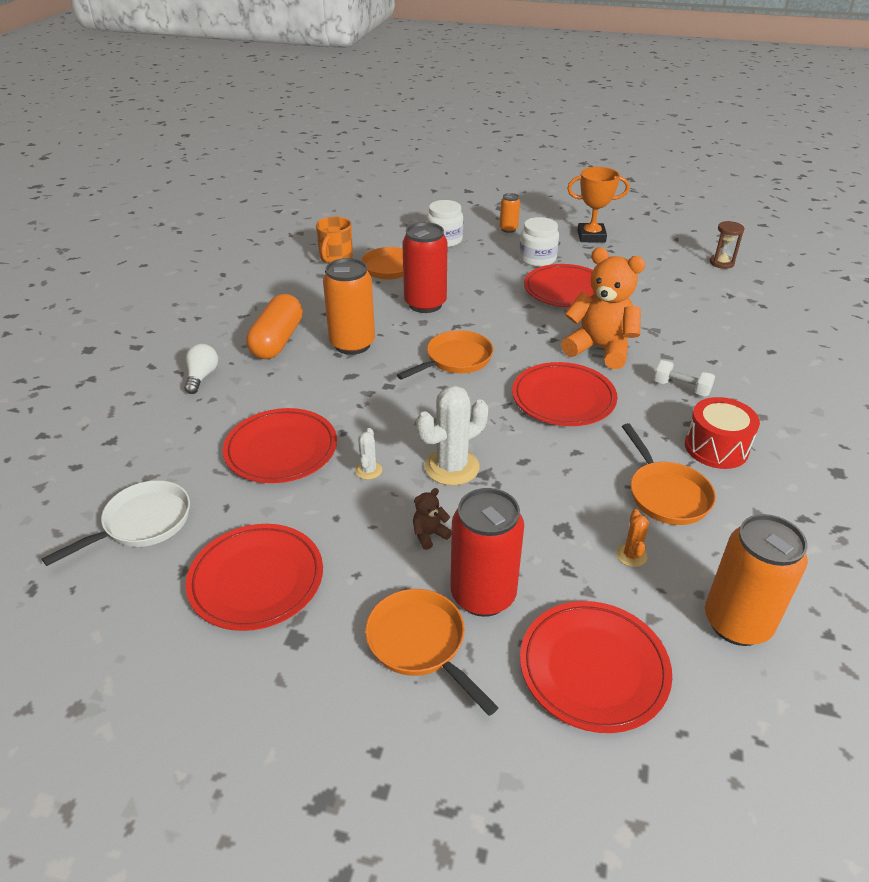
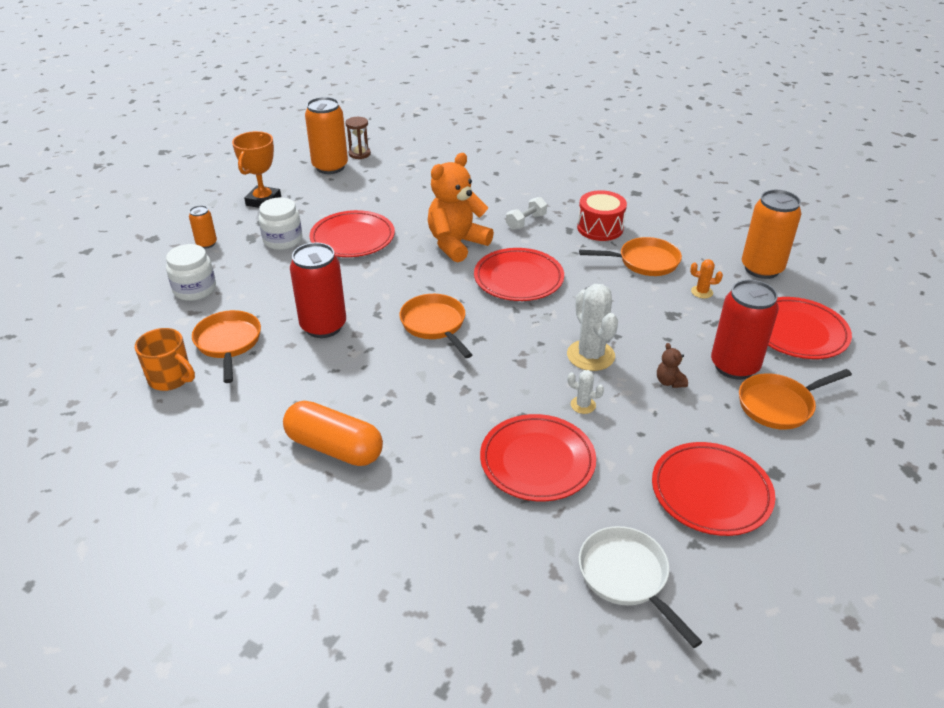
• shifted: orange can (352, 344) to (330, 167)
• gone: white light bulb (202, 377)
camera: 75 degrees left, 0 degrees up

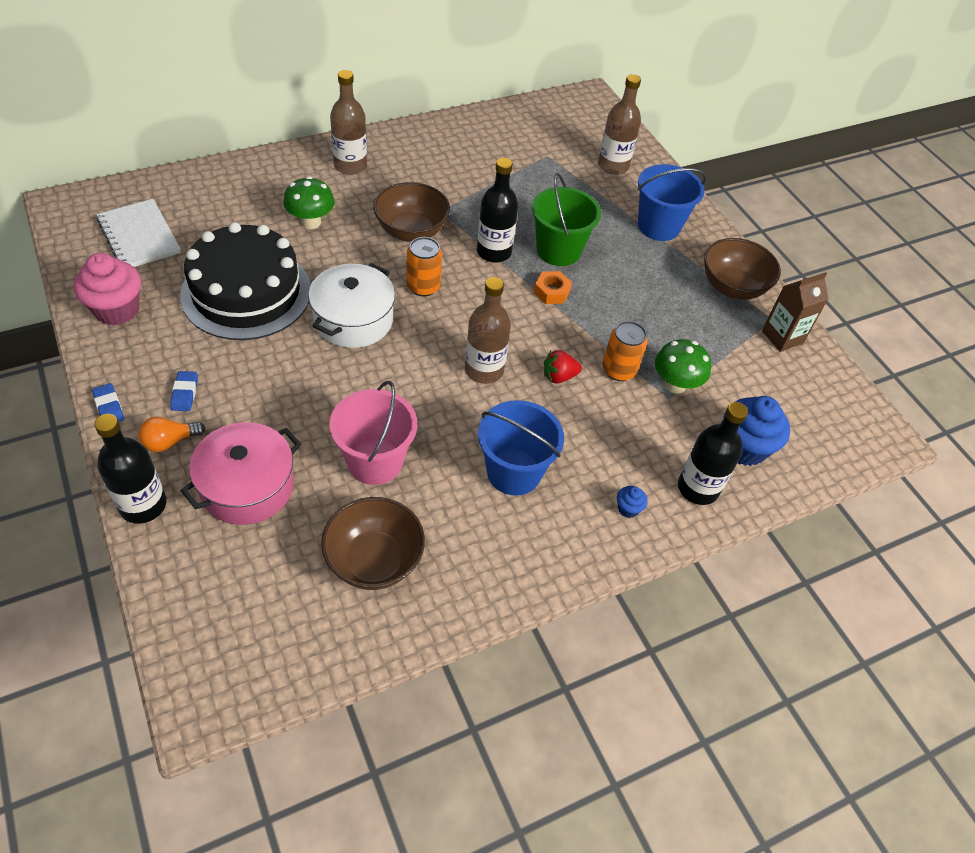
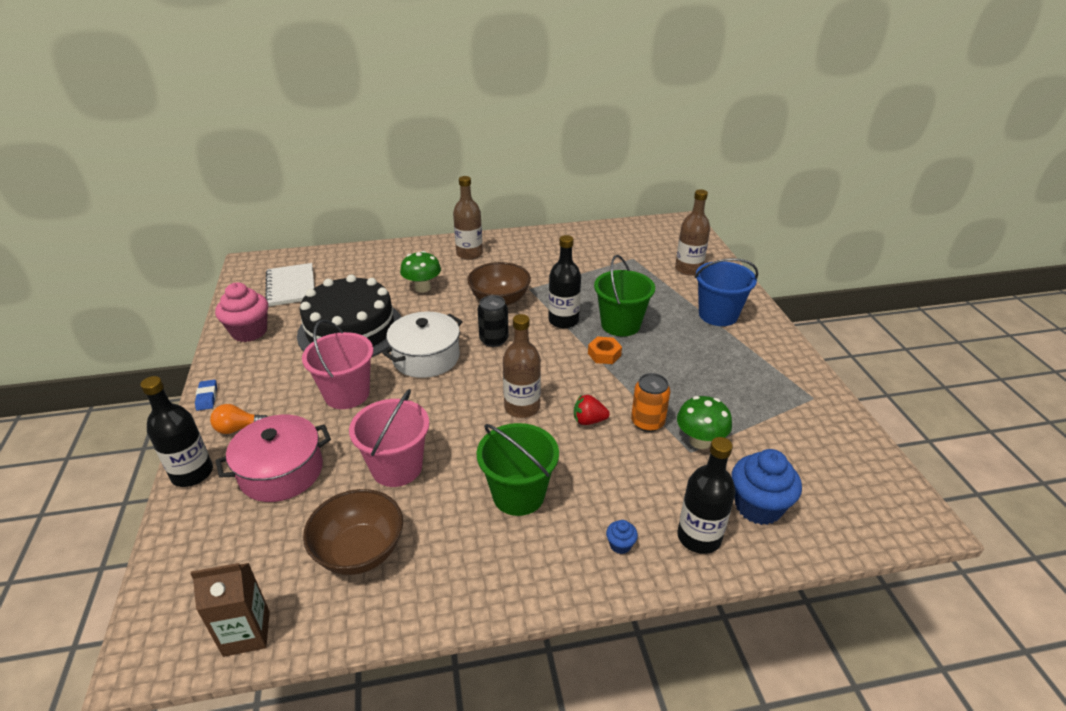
• repainted: orange can (423, 287) to black can (494, 340)
• gone: brown bowl (732, 287)
• shifted: brown carton (782, 337) to (247, 633)
• gone: blue eraser (185, 393)
• repainted: blue bucket (514, 472) to green bucket (518, 494)
• new: pink bucket (347, 394)
camera: 20 degrees right, 15 degrees down

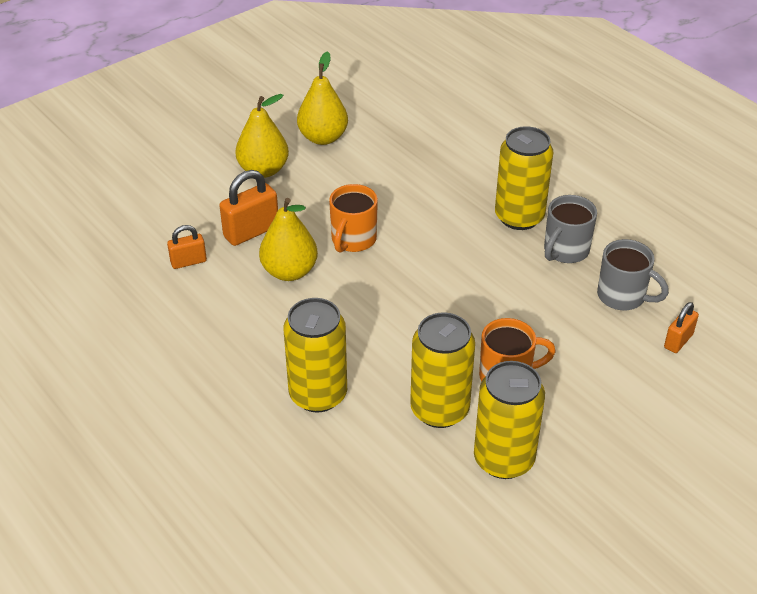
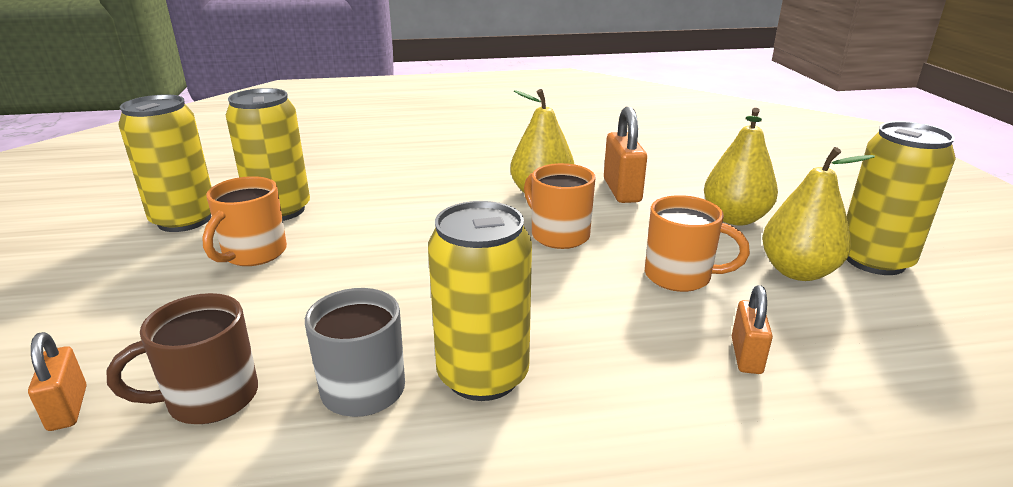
• shifted: orange padlock (188, 262) to (746, 356)
• repainted: grey mug (623, 296) to brown mug (210, 398)
• shifted: yellow can (318, 394) to (874, 260)
• new: orange mug (680, 276)
camera: 120 degrees right, 15 degrees down

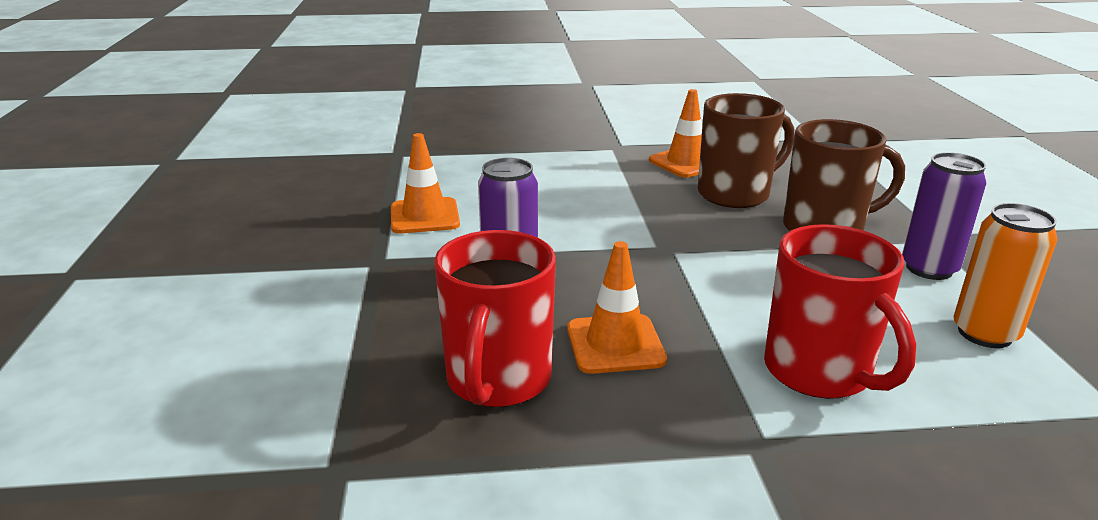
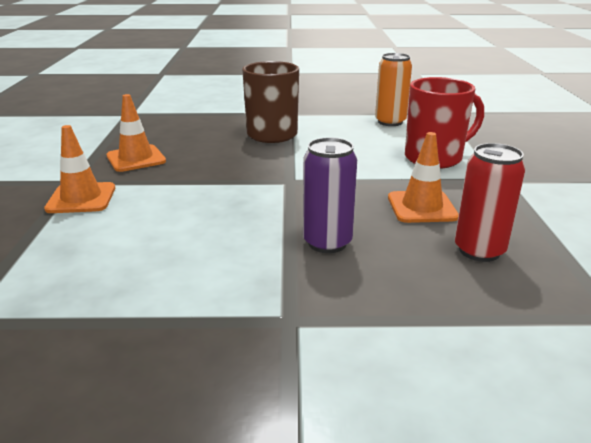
• gone: brown mug (735, 194)
• shifted: orange traffic cone (424, 216) to (81, 198)
• gone: purple can (929, 269)
• swapped: red mug (498, 380) to red can (479, 250)
camera: 85 degrees left, 0 degrees up

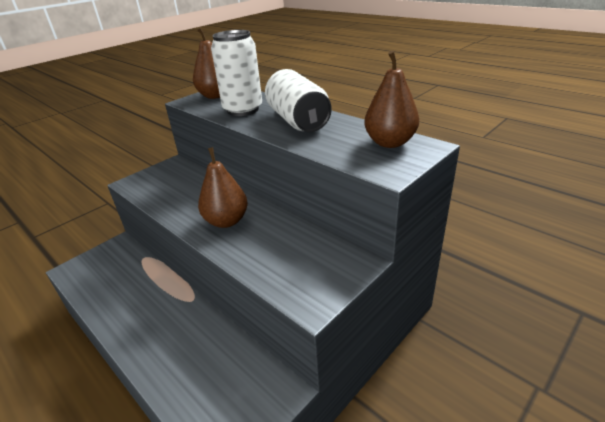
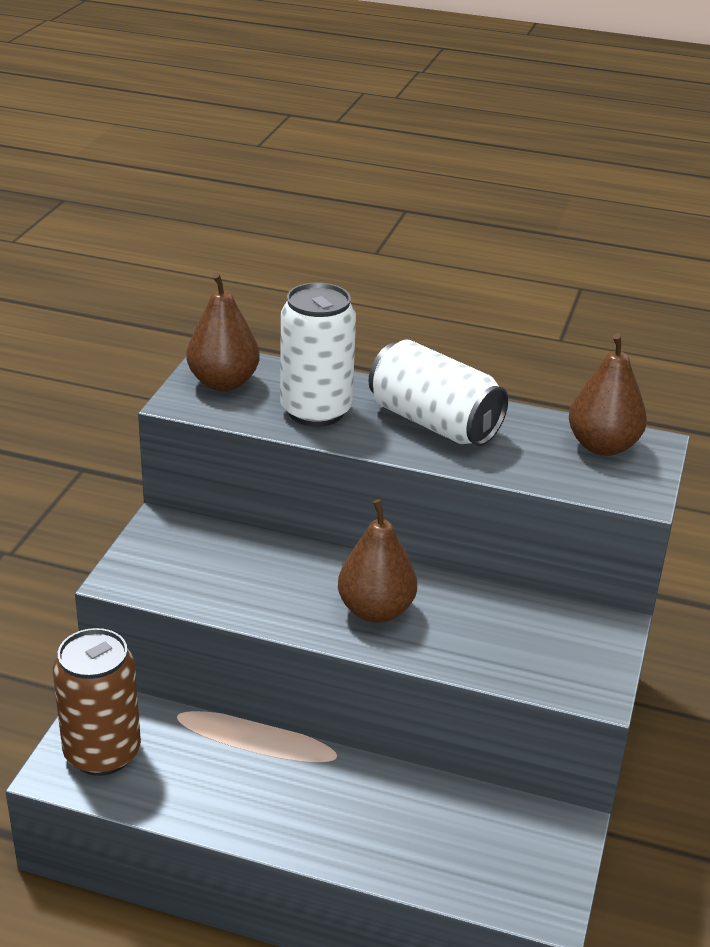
• new: brown can (102, 753)
camera: 30 degrees left, 0 degrees up

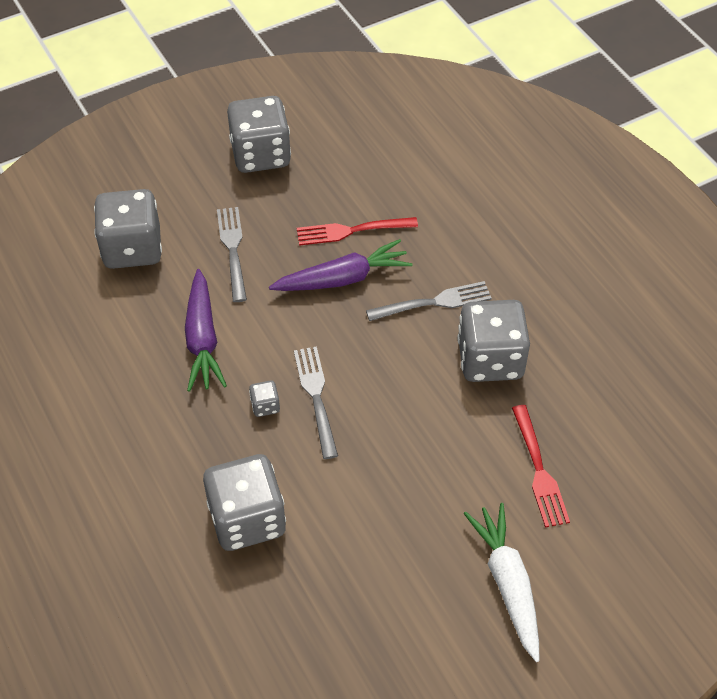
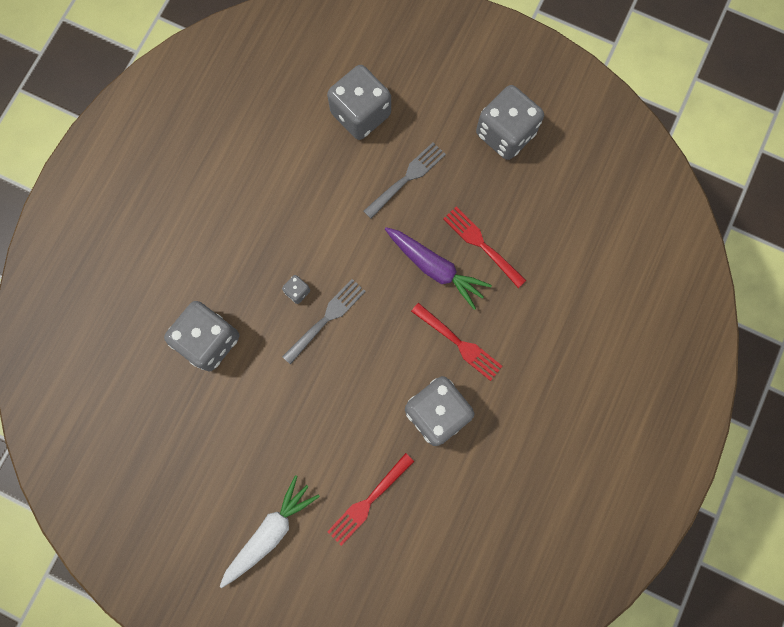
• gone: purple carrot (202, 339)
• repainted: grey fork (433, 303) to red fork (458, 343)
camera: 55 degrees right, 25 degrees up

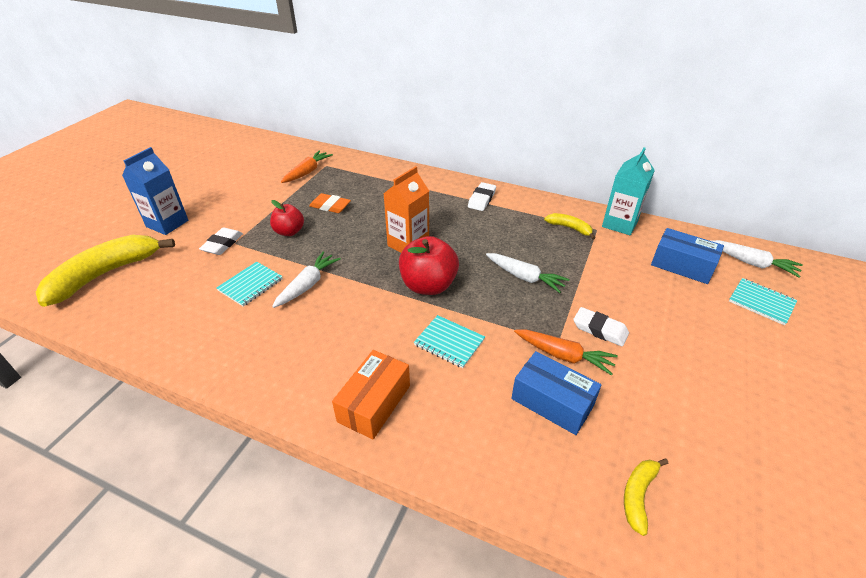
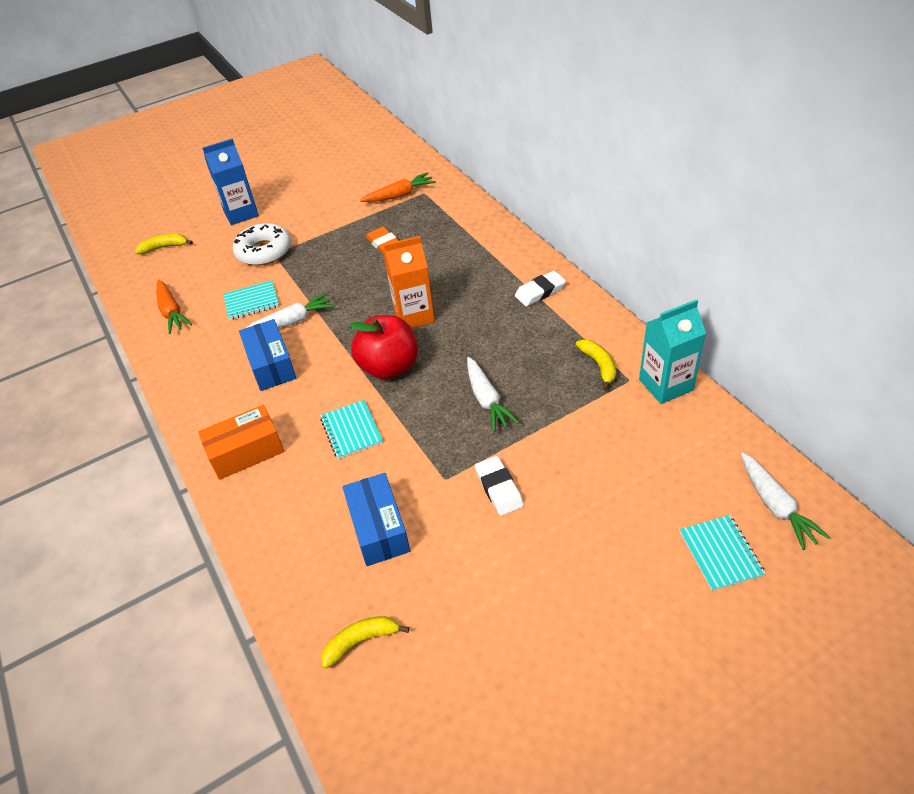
• gone: red apple (289, 232)
• swapped: white eraser (222, 244) to white donut (264, 251)
• shifted: blue box (682, 265) to (271, 365)
• scaled: yellow banana (105, 274) = (164, 247) x0.47
• shifted: orange carrot (563, 355) to (172, 312)
camera: 40 degrees right, 5 degrees up

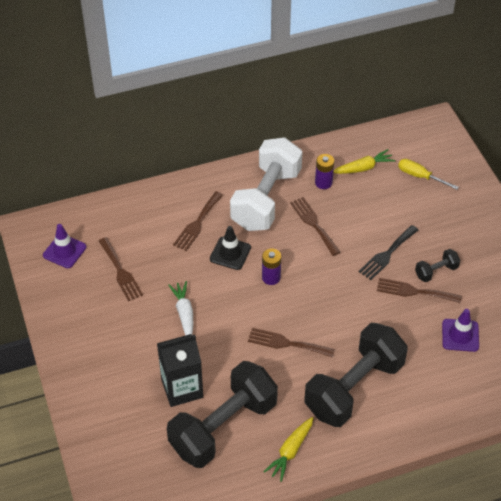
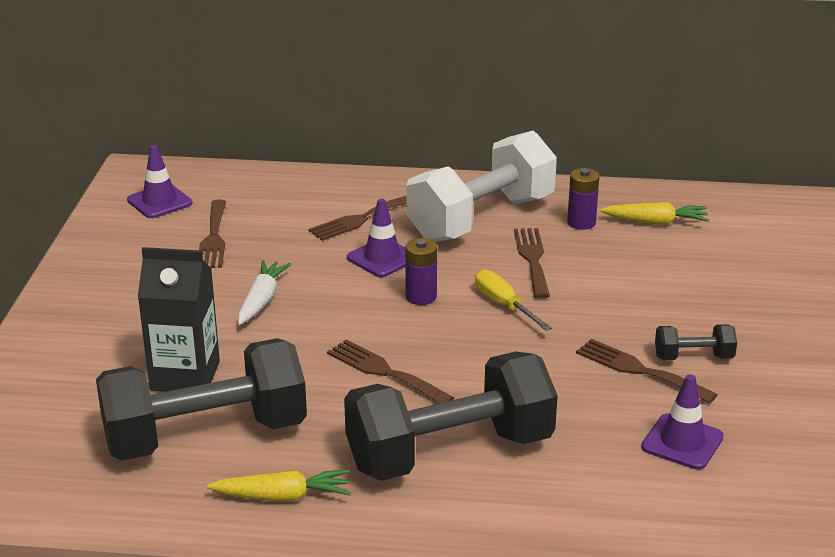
• shifted: yellow screwdriver (420, 176) to (504, 305)
• gone: black fork (387, 254)
• repainted: black traffic cone (230, 253) to purple traffic cone (382, 258)
• rotated: yellow carrot (290, 451) = (283, 496) 150 degrees counterclockwise
camera: 25 degrees right, 20 degrees down

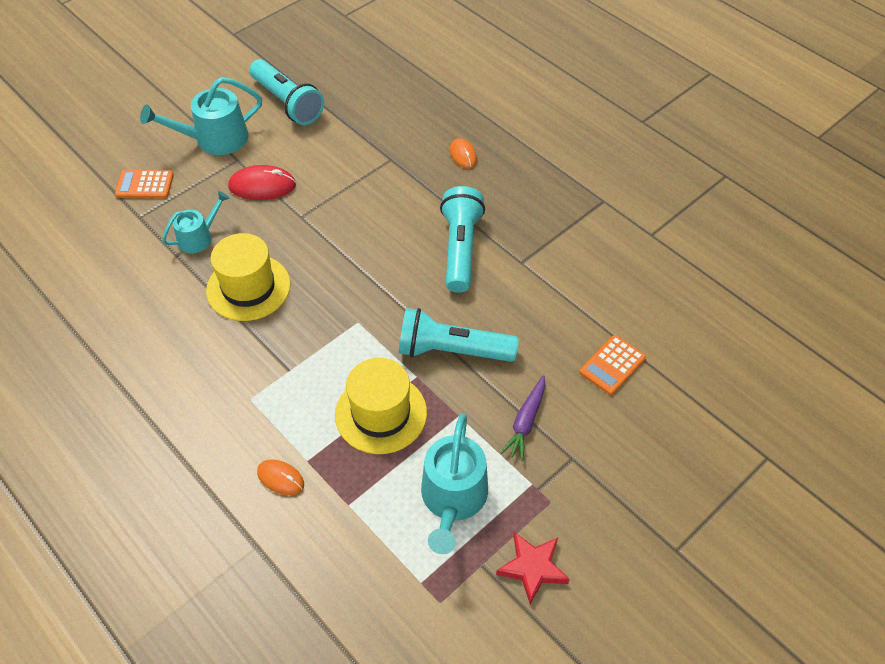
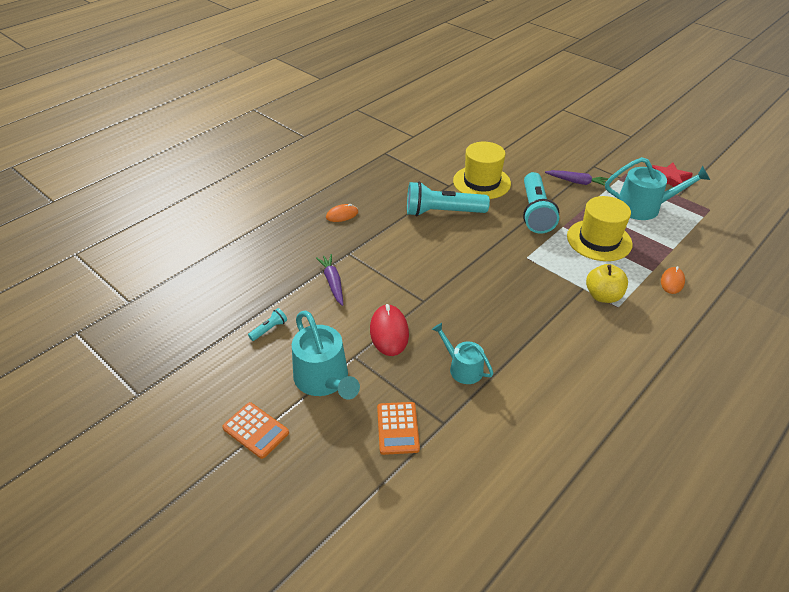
• scaled: turquoise flashlight (288, 103) = (269, 329) x0.41
• shifted: yellow hat (248, 287) to (481, 182)
• shifted: orange calculator (612, 365) to (256, 430)
• new: purple carrot (333, 282)
• new: yellow apple (603, 296)
camera: 95 degrees left, 10 degrees down

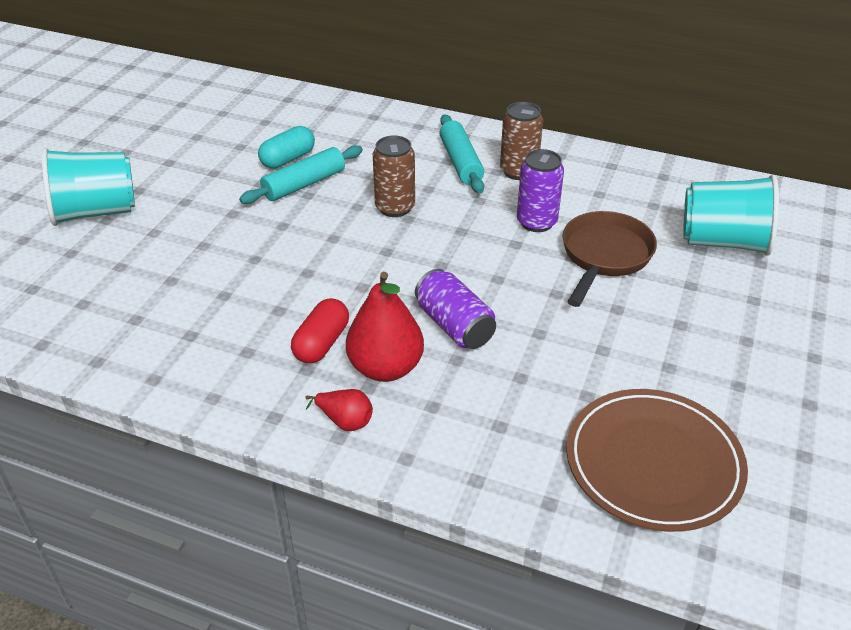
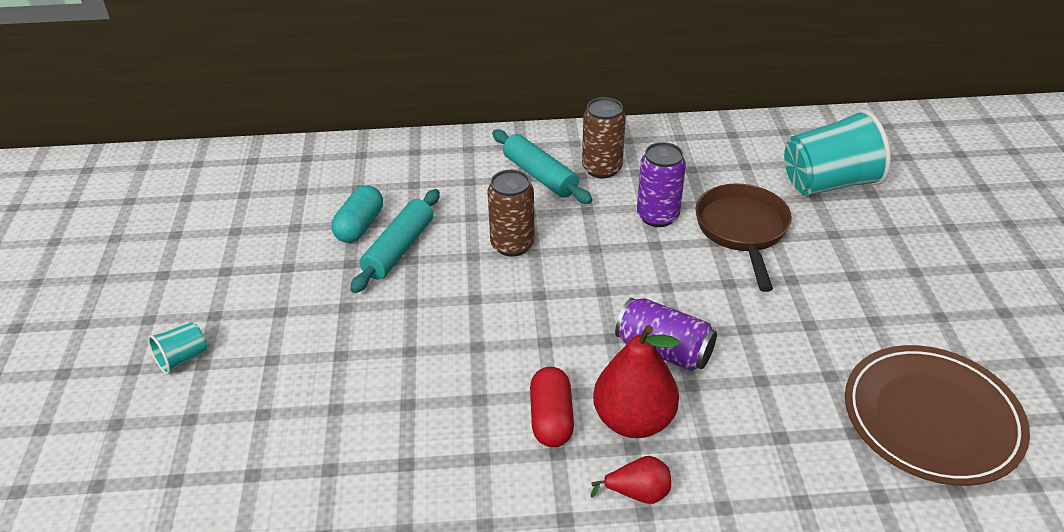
• scaled: turquoise cup (96, 212) = (183, 359) x0.46
camera: 25 degrees left, 0 degrees up

